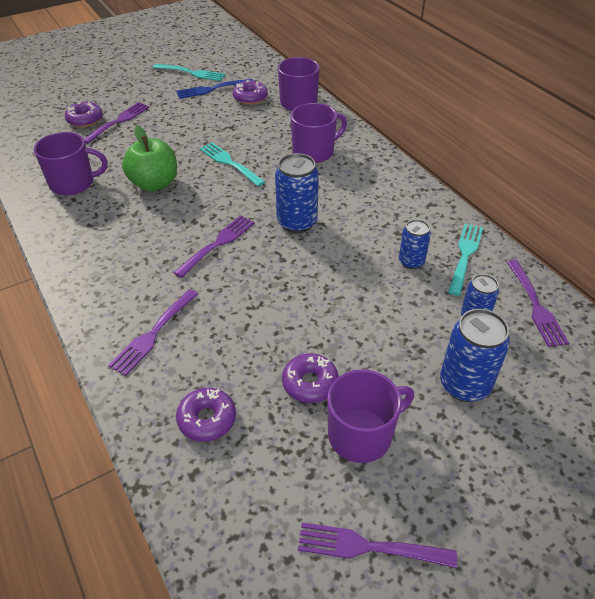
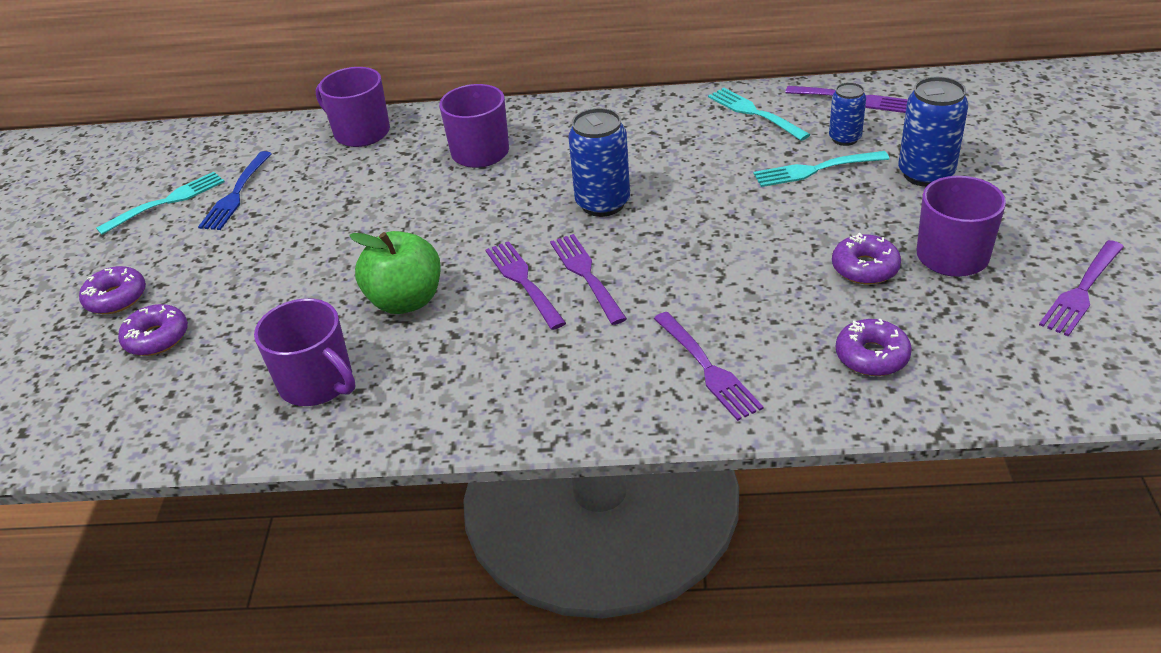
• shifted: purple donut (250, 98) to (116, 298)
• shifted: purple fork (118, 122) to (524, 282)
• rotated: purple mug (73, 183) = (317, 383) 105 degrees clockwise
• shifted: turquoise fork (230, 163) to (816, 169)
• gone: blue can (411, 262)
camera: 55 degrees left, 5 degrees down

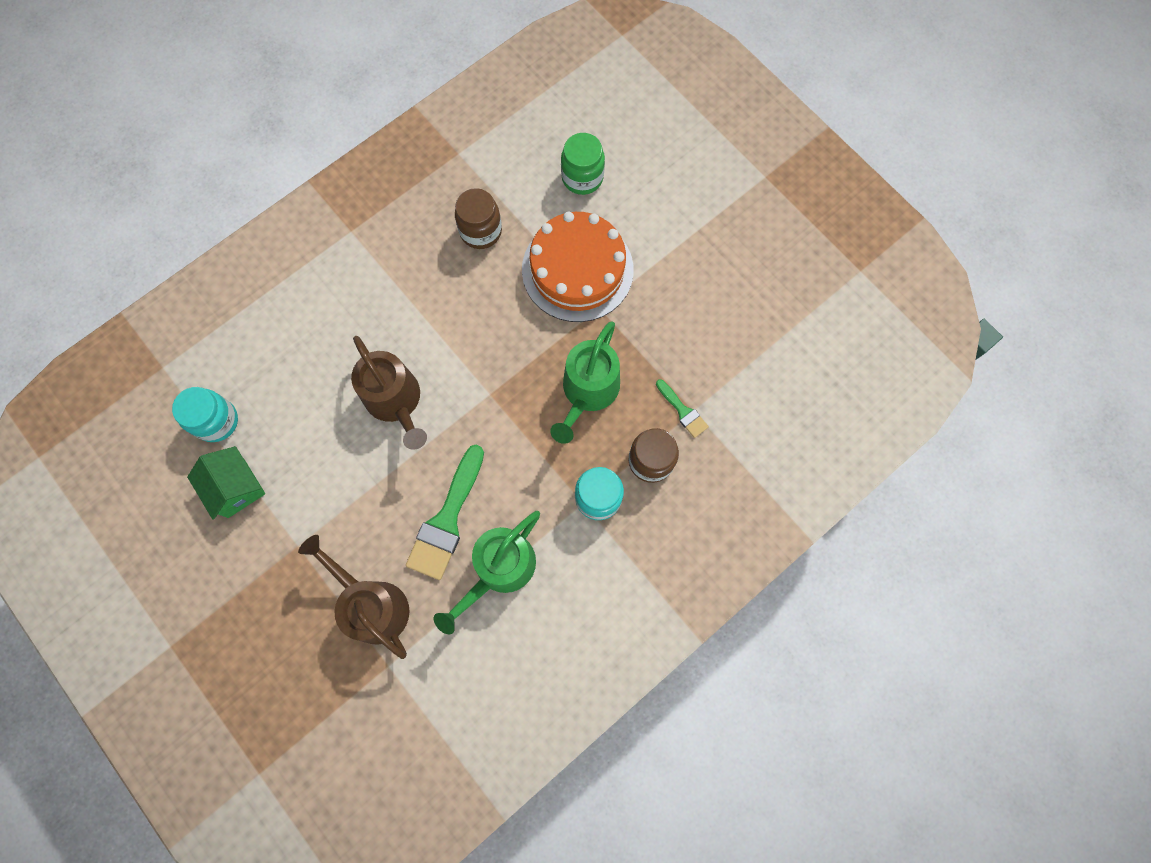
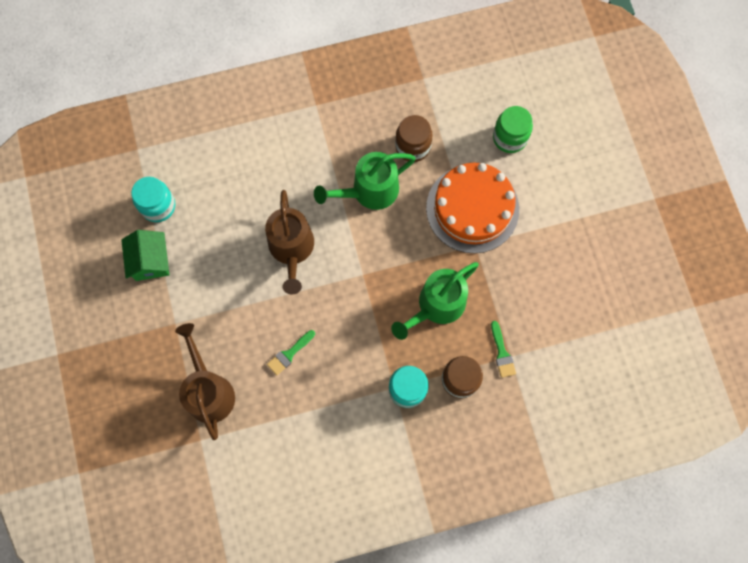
• scaled: green brush (447, 519) = (289, 354) x0.51
• shifted: green watering can (499, 570) to (369, 191)
camera: 25 degrees right, 0 degrees up

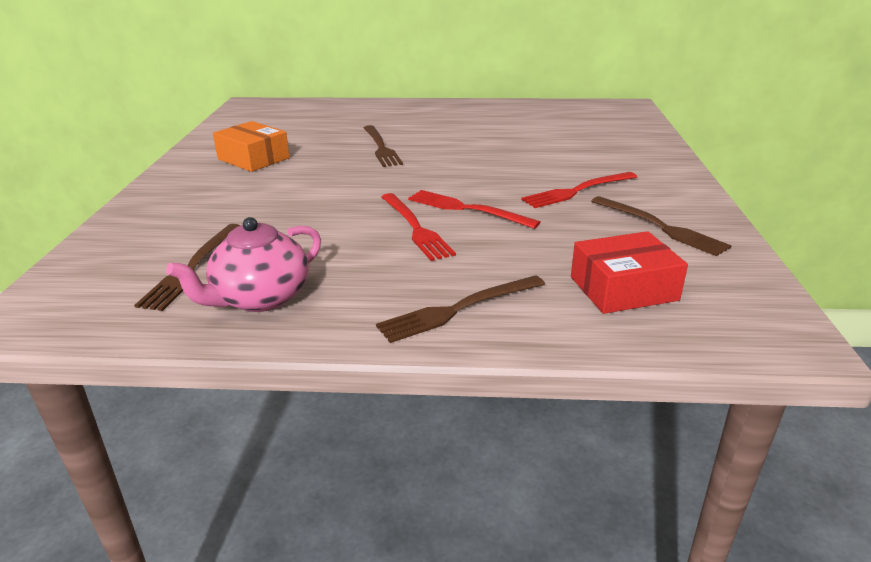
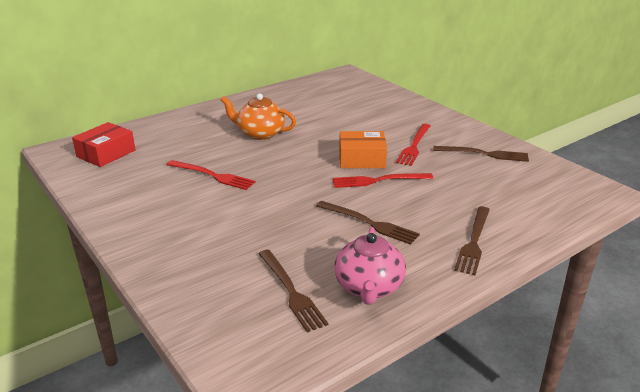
• shifted: orange box (253, 158) to (362, 159)
• shifted: brown fork (381, 147) to (369, 223)
• shifted: red fork (415, 228) to (212, 175)
• shifted: red box (623, 288) to (106, 153)
• new: orange teapot (260, 133)
camera: 40 degrees left, 0 degrees up

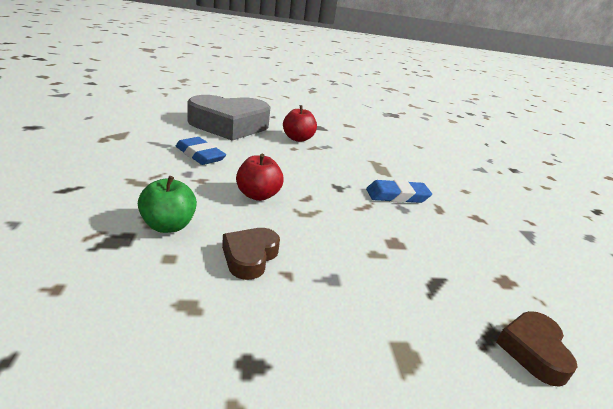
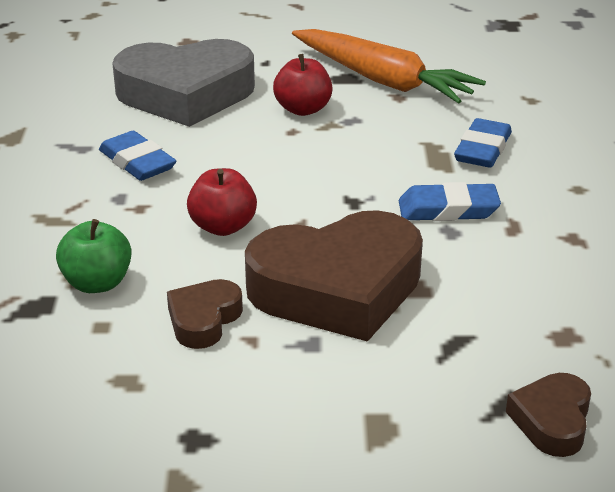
• new: orange carrot (383, 80)
• new: blue eraser (482, 149)
• new: brown heart (337, 289)
camera: 10 degrees right, 5 degrees up

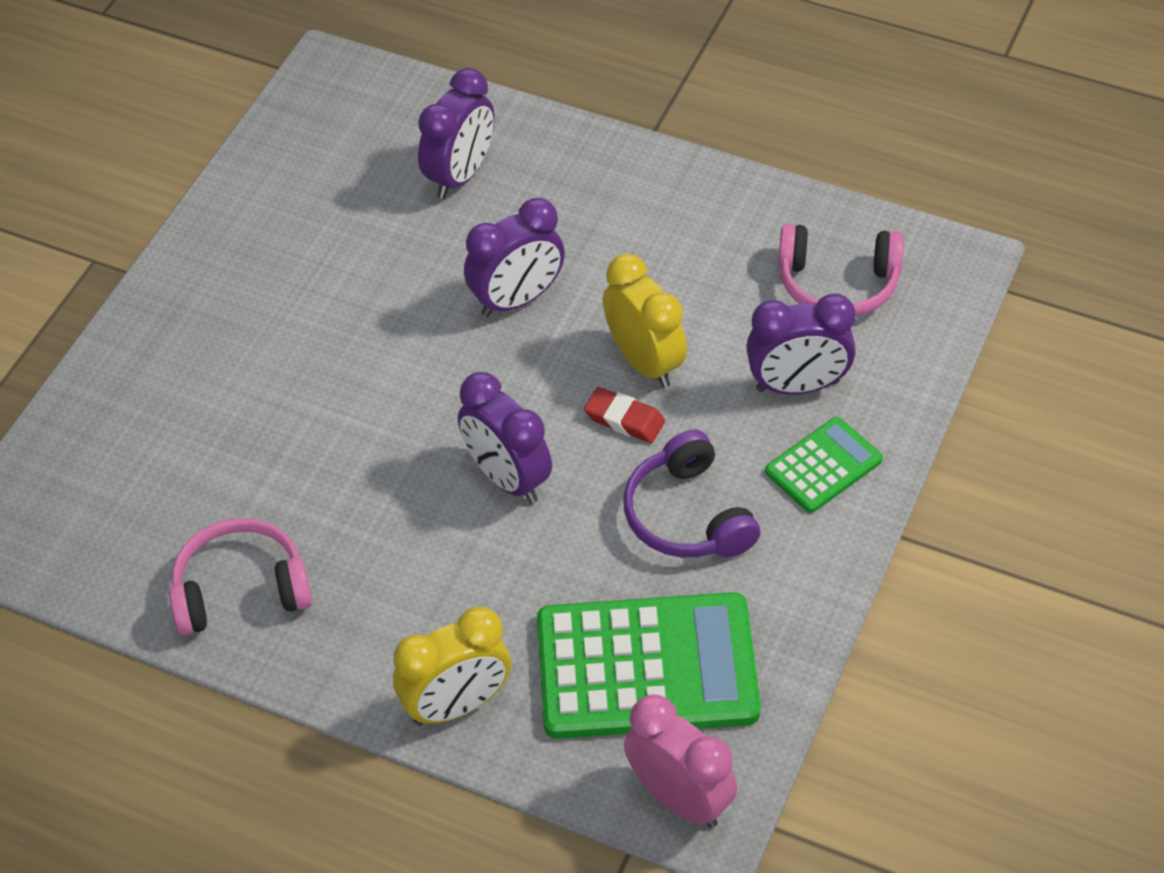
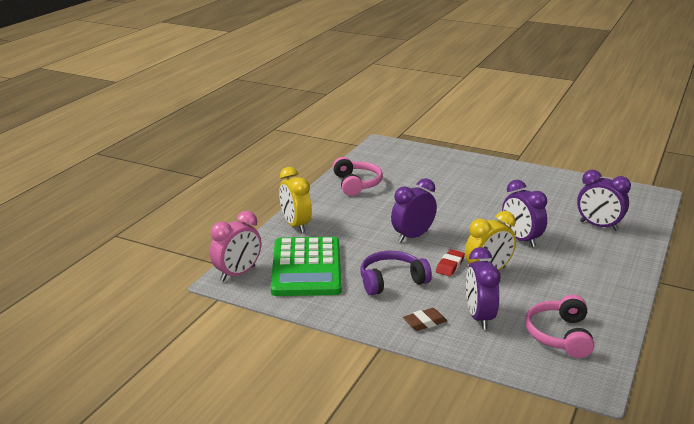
• swapped: green calculator (823, 466) to brown eraser (424, 322)
camera: 90 degrees right, 25 degrees down

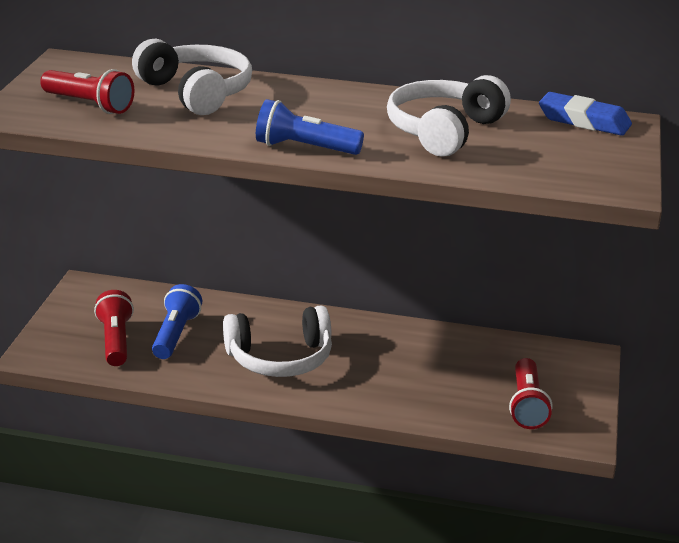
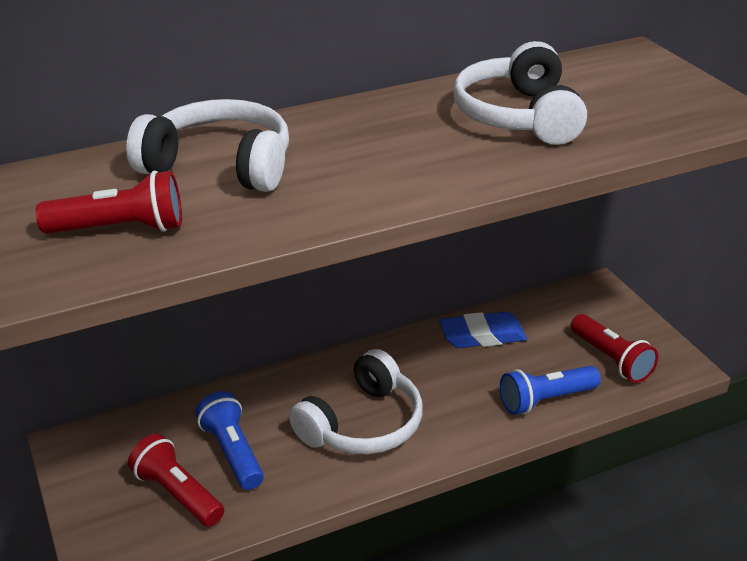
• shifted: blue eraser (584, 121) to (482, 336)
• shifted: blue flashlight (304, 148) to (545, 400)
camera: 35 degrees left, 5 degrees up

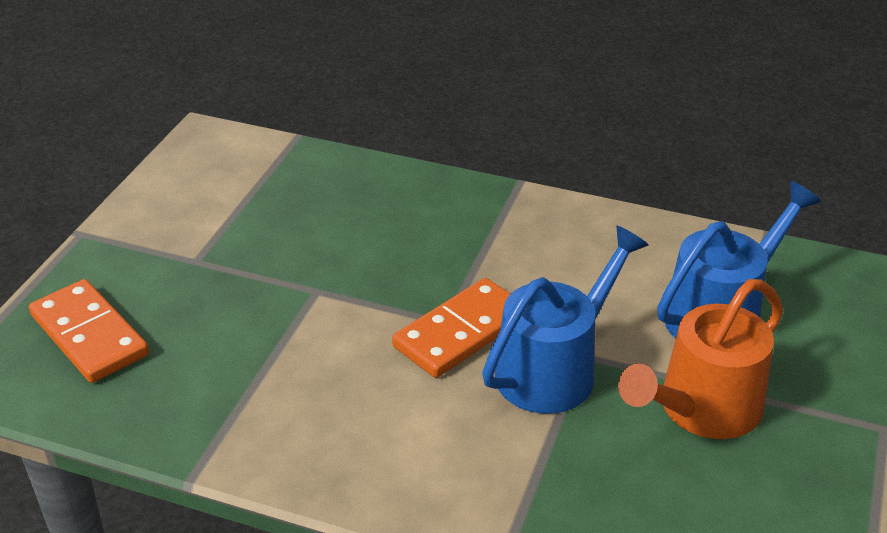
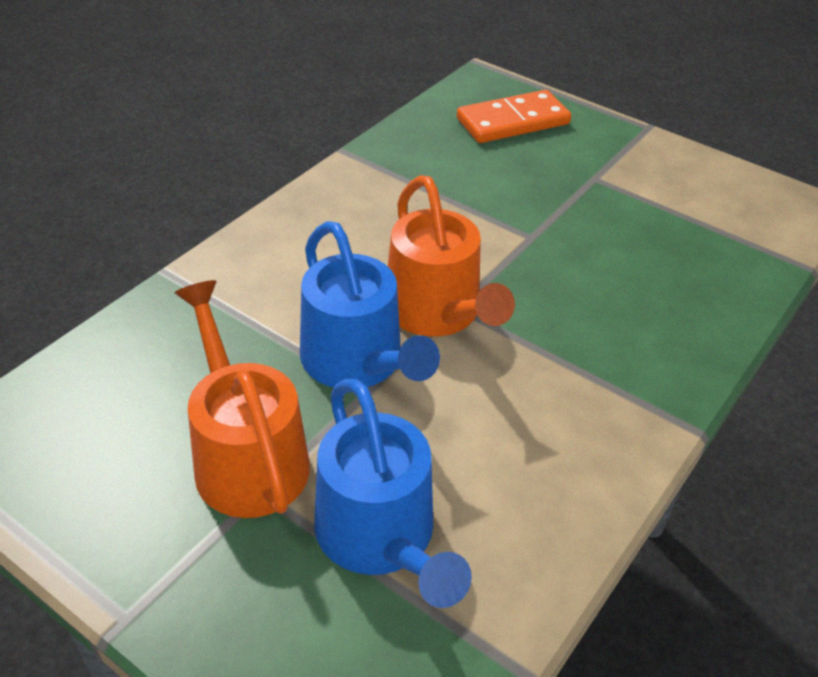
• swapped: orange domino (461, 332) to orange watering can (437, 312)
camera: 105 degrees right, 5 degrees up

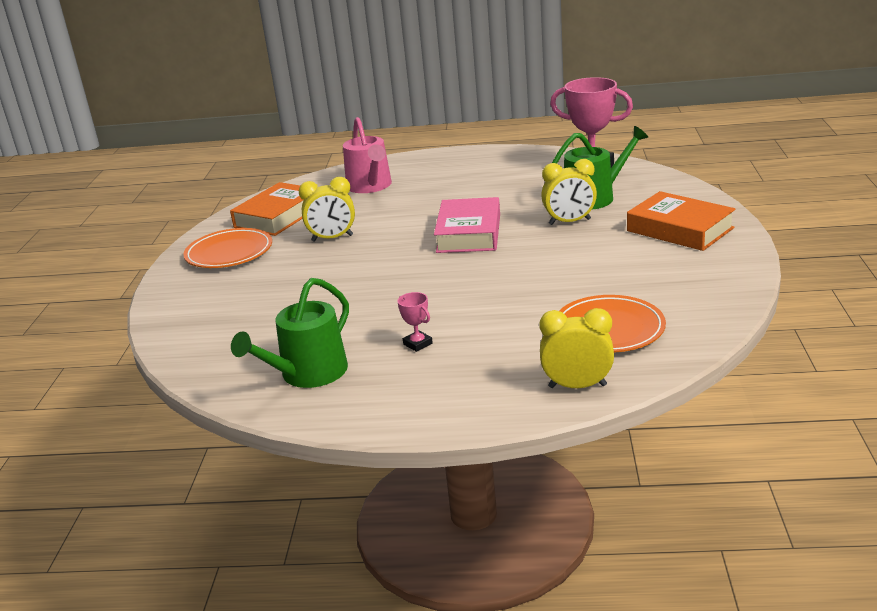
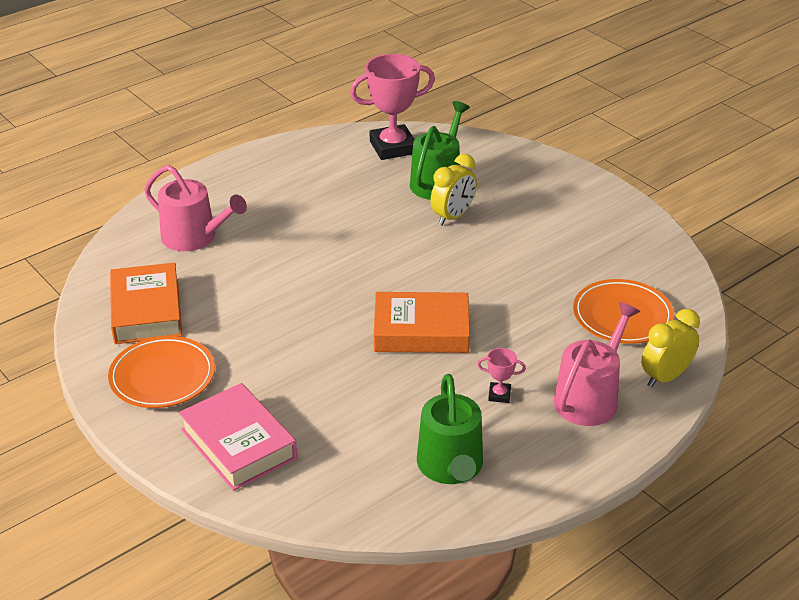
• gone: yellow clock (332, 238)
• shifted: orange book (680, 229) to (421, 331)
• shifted: pink book (469, 233) to (238, 444)
• new: pink watering can (590, 398)
camera: 45 degrees left, 10 degrees up

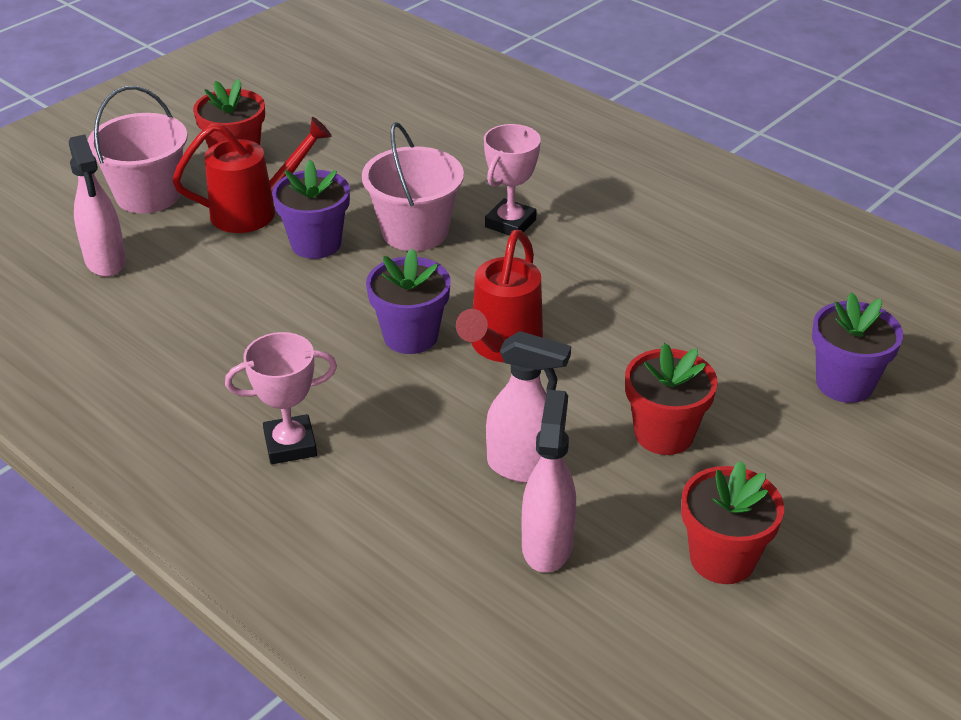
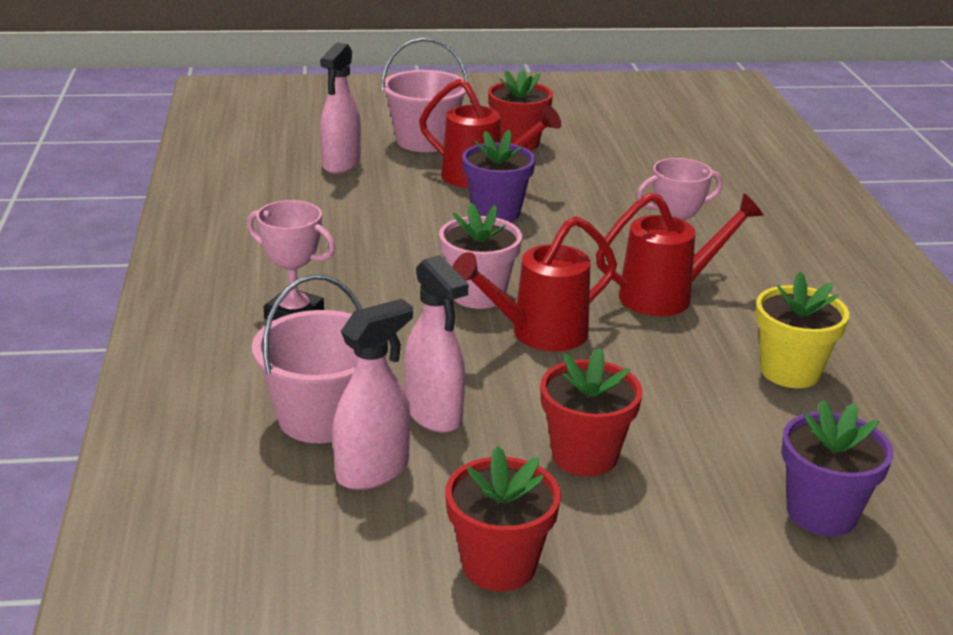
• shifted: pink bucket (415, 231) to (321, 418)
• repainted: purple flower pot (410, 336) to pink flower pot (478, 295)
• new: red watering can (666, 296)
• new: yellow flower pot (790, 371)
camera: 40 degrees right, 10 degrees down

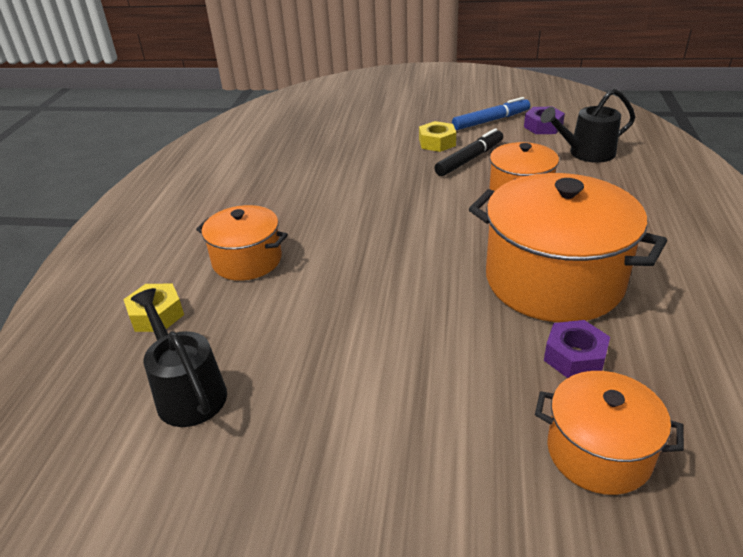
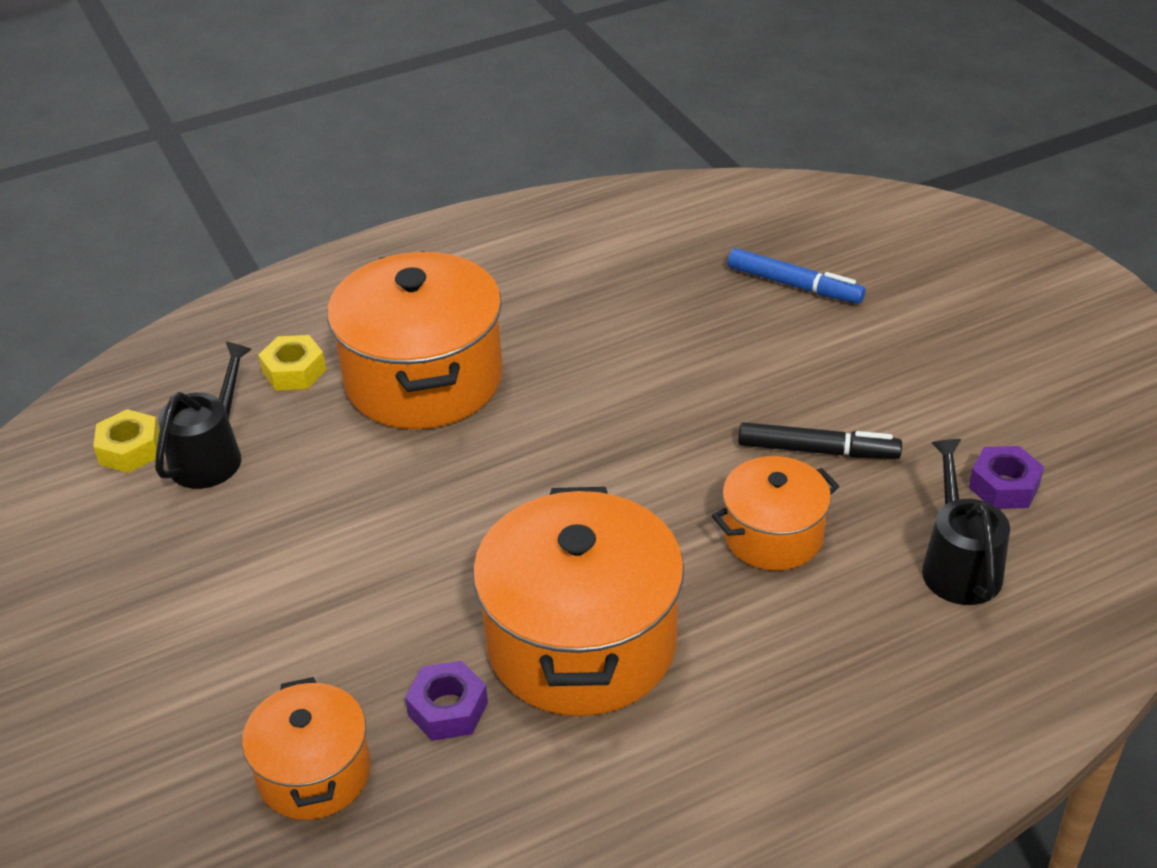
• rotated: black watering can (586, 153) = (959, 565) 45 degrees clockwise
• shifted: blue marker (491, 120) to (794, 285)
• shifted: yellow nut (437, 142) to (130, 449)
• scaled: orange pot (247, 260) = (424, 379) x1.79
camera: 55 degrees right, 5 degrees up

